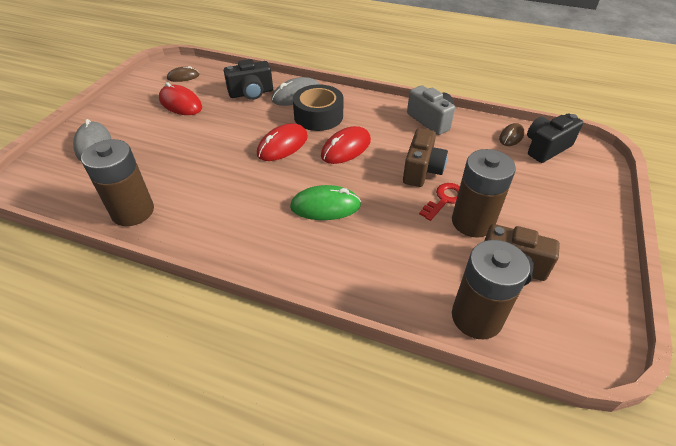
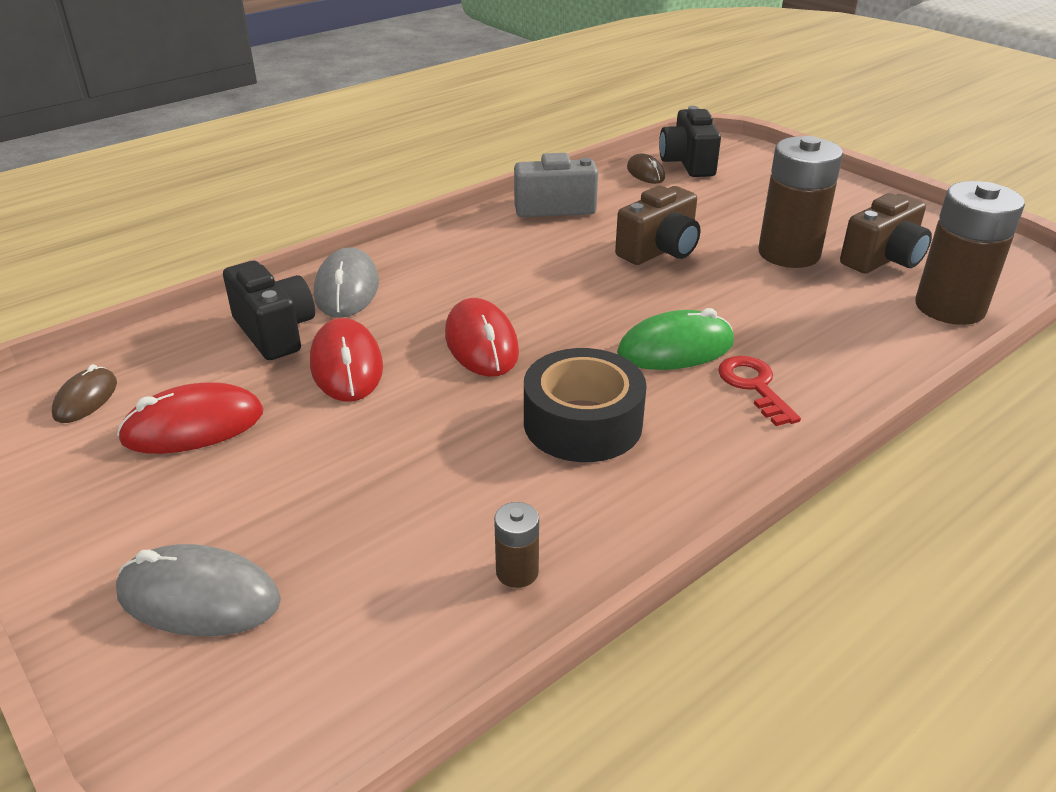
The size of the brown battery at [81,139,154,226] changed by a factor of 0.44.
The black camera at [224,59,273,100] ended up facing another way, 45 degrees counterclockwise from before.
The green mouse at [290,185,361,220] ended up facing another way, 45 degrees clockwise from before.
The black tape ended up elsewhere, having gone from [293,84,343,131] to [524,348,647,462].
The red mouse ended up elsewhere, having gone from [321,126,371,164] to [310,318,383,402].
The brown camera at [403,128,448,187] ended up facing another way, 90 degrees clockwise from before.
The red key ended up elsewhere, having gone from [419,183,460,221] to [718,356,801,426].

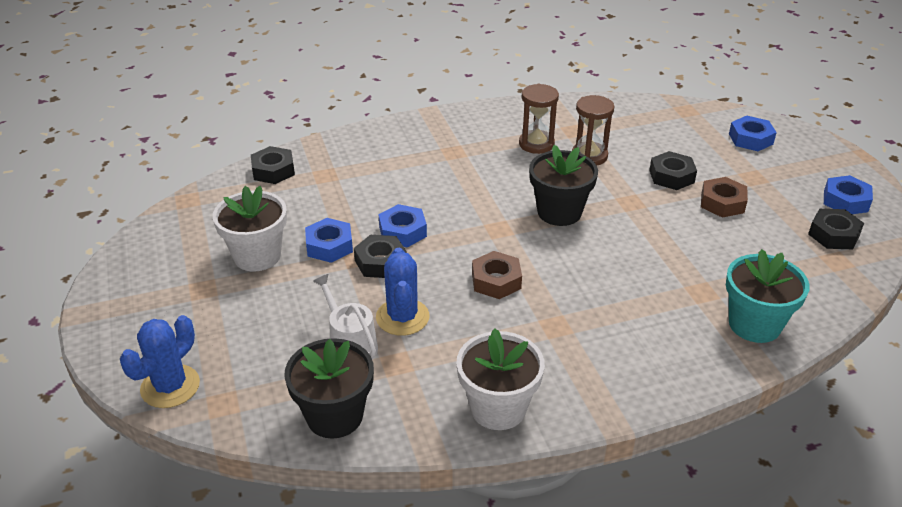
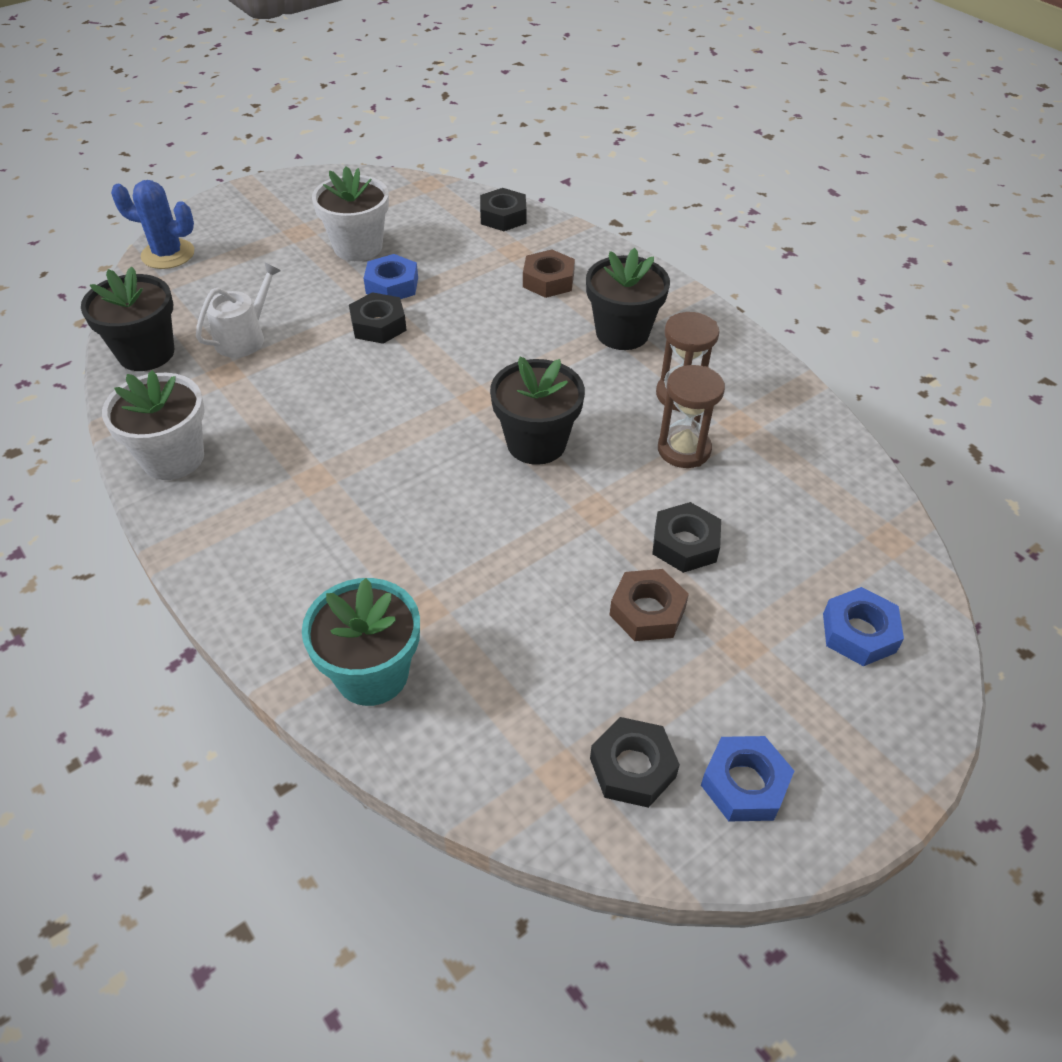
The second view lost the blue cactus at [376,248,430,336].
The second view lost the blue nut at [378,204,427,248].
The brown nut ended up elsewhere, having gone from [472,251,522,299] to [523,249,575,298].
The second view gained the black flower pot at [586,248,670,350].

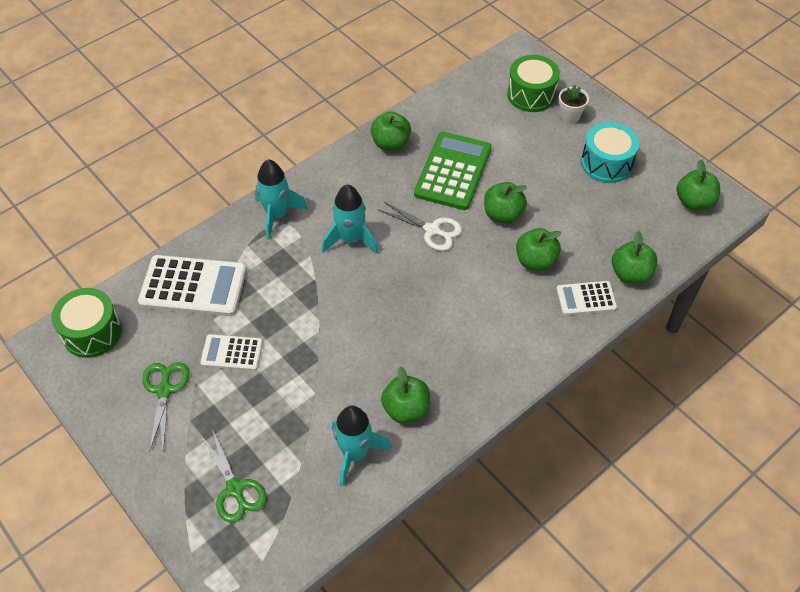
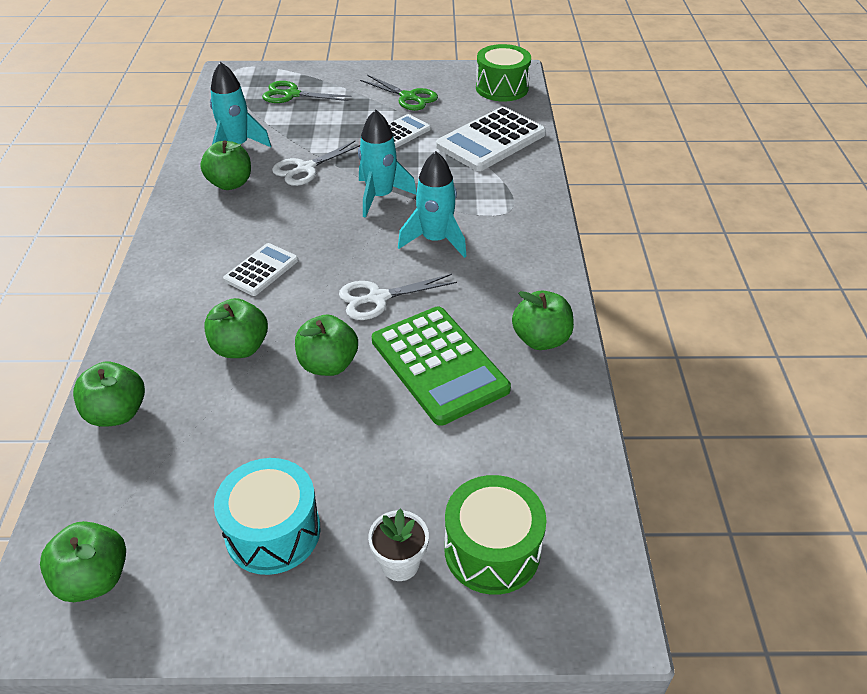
The turquoise rocket ended up elsewhere, having gone from [255,159,308,240] to [358,109,417,218].
The white calculator ended up elsewhere, having gone from [556,281,617,315] to [223,243,298,296].
The second view gained the white scissors at [272,141,360,186].

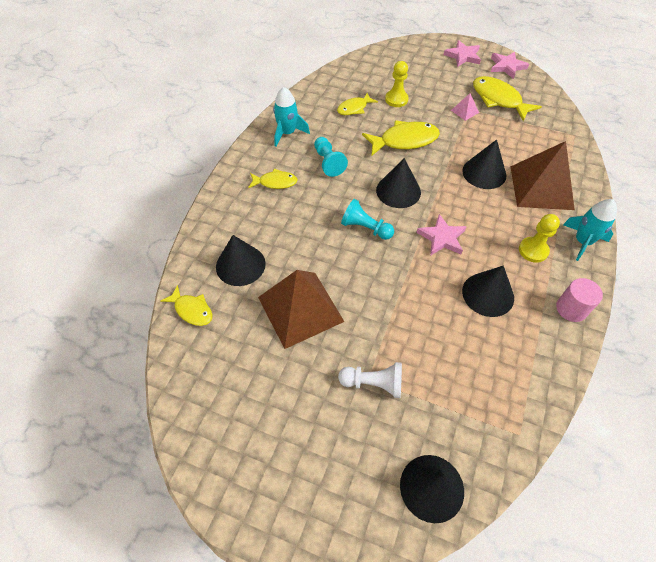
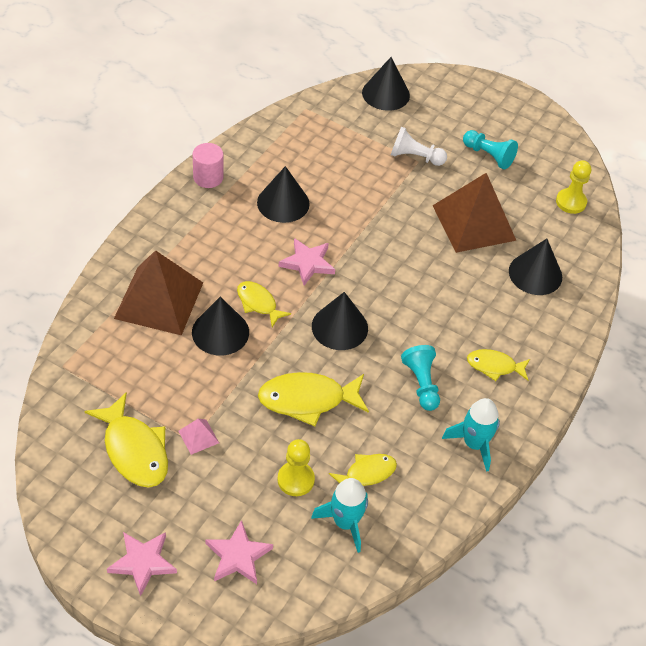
The yellow fish ended up elsewhere, having gone from [161,285,213,326] to [237,281,291,327].
The turquoise pawn ended up elsewhere, having gone from [341,199,394,240] to [463,130,518,169].
The pink star ended up elsewhere, having gone from [491,52,529,79] to [205,520,273,584].
The yellow pawn ended up elsewhere, having gone from [519,214,560,263] to [556,160,591,214].
The turquoise rocket ended up elsewhere, having gone from [563,199,617,261] to [311,478,368,553].

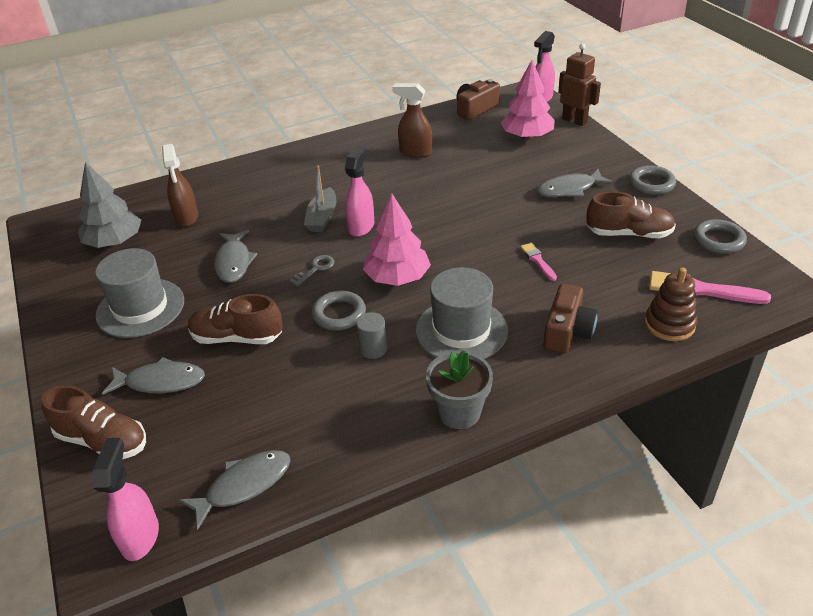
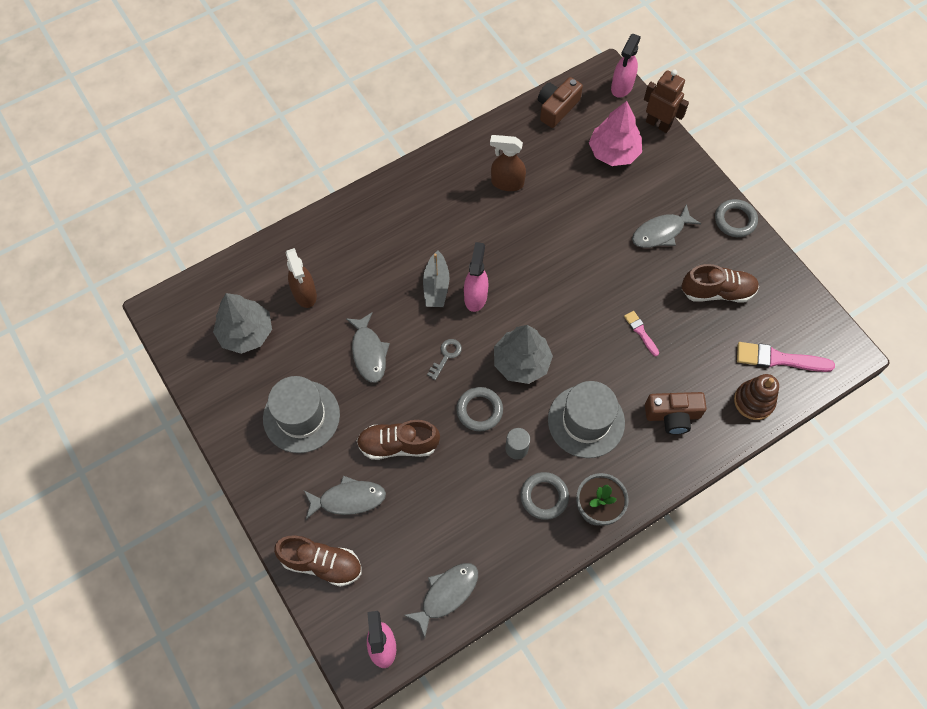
What was the pink tree at [363,193,431,286] turned into the grey tree at [494,325,553,384].
The brown camera at [544,284,598,353] ended up facing another way, 75 degrees clockwise from before.
The grey ring ended up elsewhere, having gone from [693,219,747,254] to [521,472,569,520].

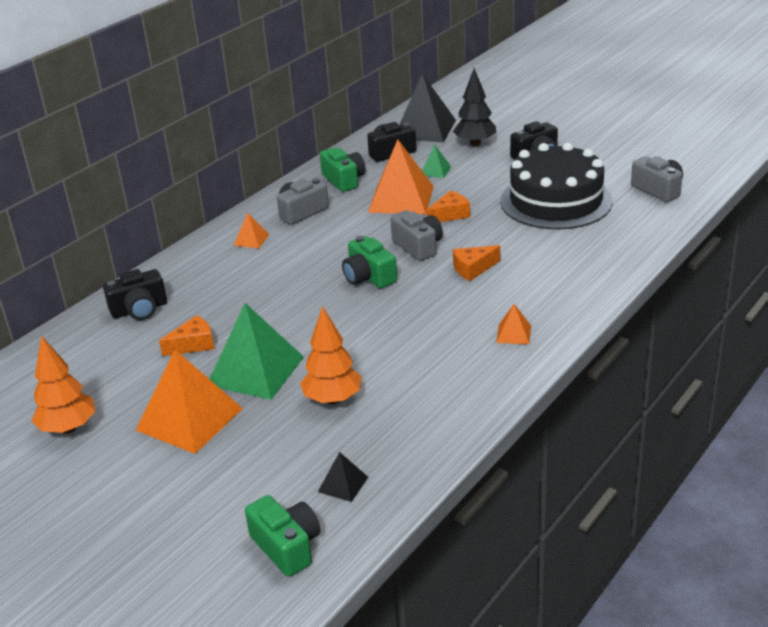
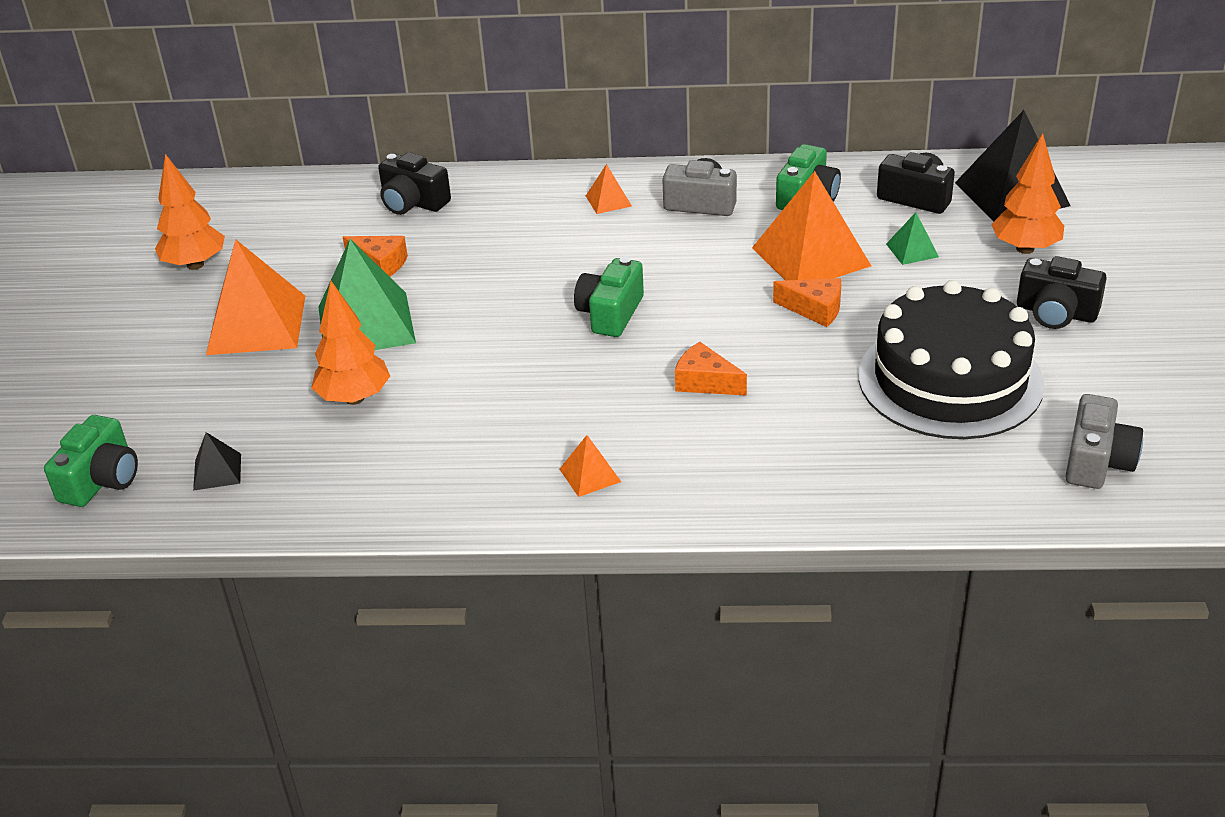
The second view lost the grey camera at [390,210,443,261].
What was the black tree at [453,68,497,146] turned into the orange tree at [991,133,1064,254].

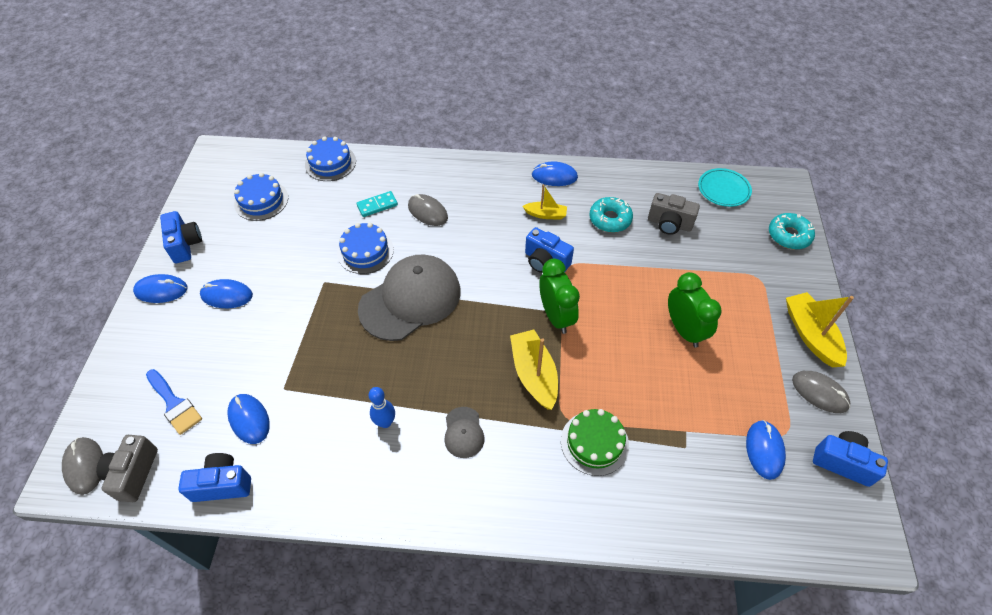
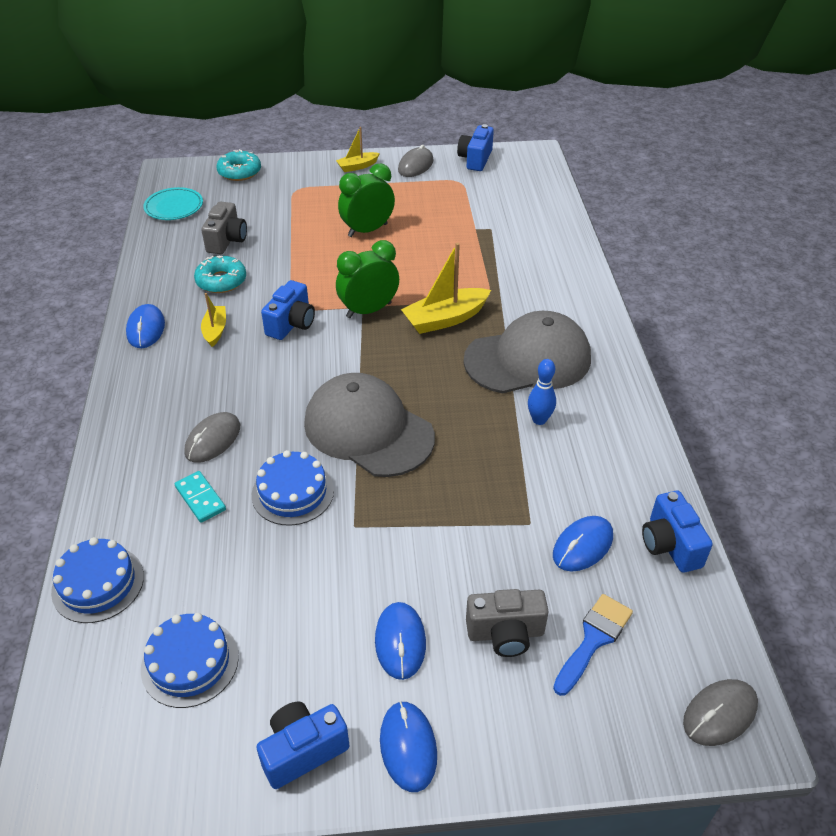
The grey camera ended up elsewhere, having gone from [96,435,158,502] to [466,589,549,657].
The size of the grey cap at [445,407,484,458] changed by a factor of 2.26.
The second view lost the green cake at [561,409,629,476].
The second view lost the blue mouse at [746,420,786,480].
The size of the yellow boat at [786,292,854,367] changed by a factor of 0.59.

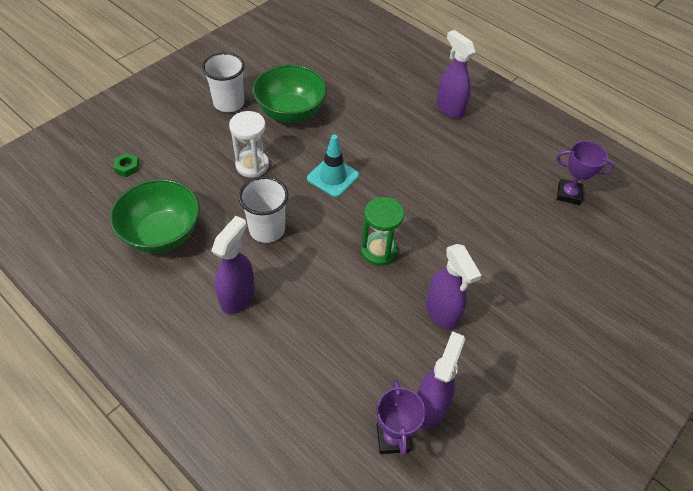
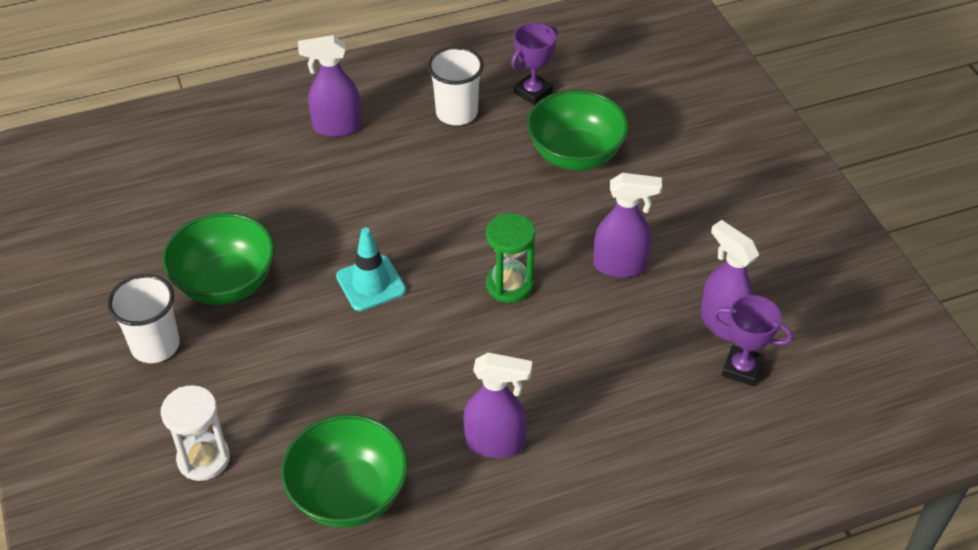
The second view lost the green nut at [114,153,139,177].
The purple spray bottle at [211,216,255,314] ended up facing another way, 135 degrees clockwise from before.
The white hourglass ended up elsewhere, having gone from [229,111,269,178] to [161,385,230,481].
The white cup ended up elsewhere, having gone from [238,176,289,243] to [428,47,484,125].
The second view gained the green bowl at [527,90,629,171].

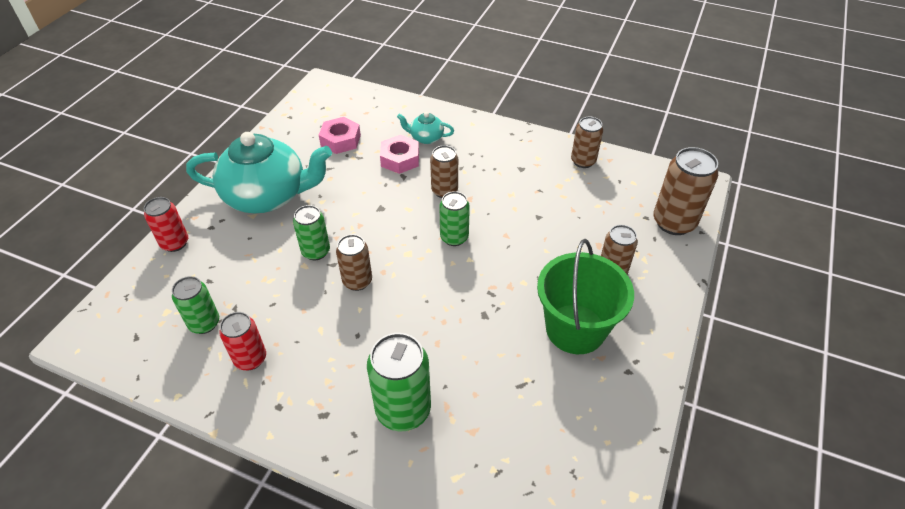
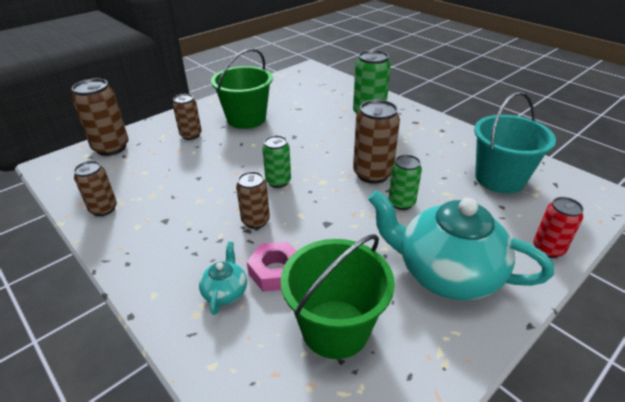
Where the green can stood at [172,276,219,334], the turquoise bucket came to stand at [474,92,556,193].
The second view lost the red can at [219,312,266,370].
Where the pink nut stood at [319,117,361,154], the green bucket came to stand at [281,234,395,359].
The size of the brown can at [336,234,372,291] changed by a factor of 1.58.
The turquoise teapot at [397,112,454,144] ended up facing another way, 120 degrees counterclockwise from before.

